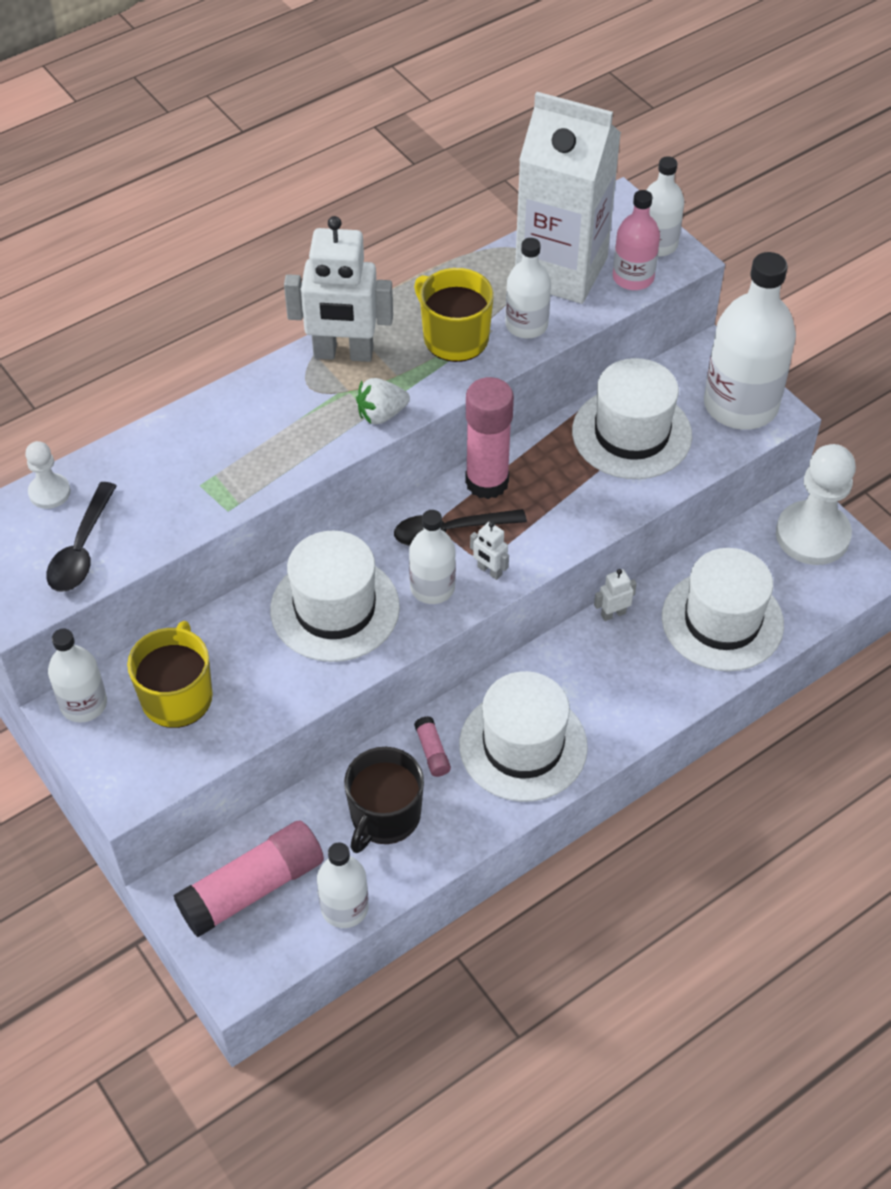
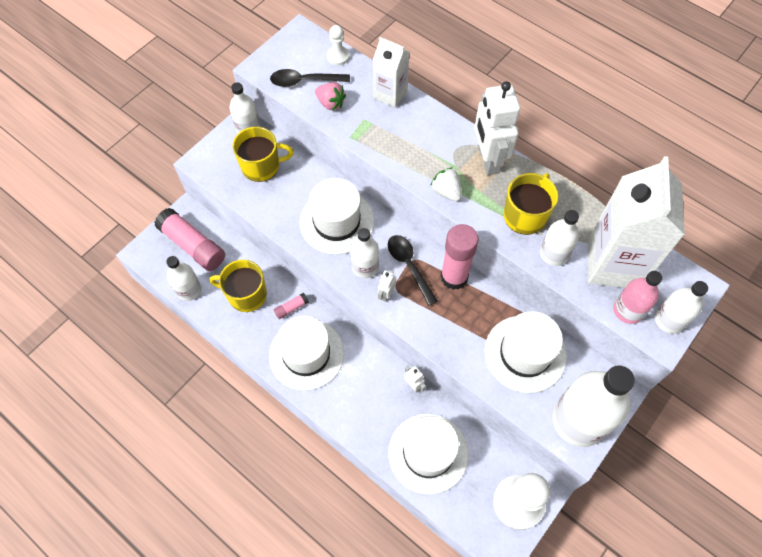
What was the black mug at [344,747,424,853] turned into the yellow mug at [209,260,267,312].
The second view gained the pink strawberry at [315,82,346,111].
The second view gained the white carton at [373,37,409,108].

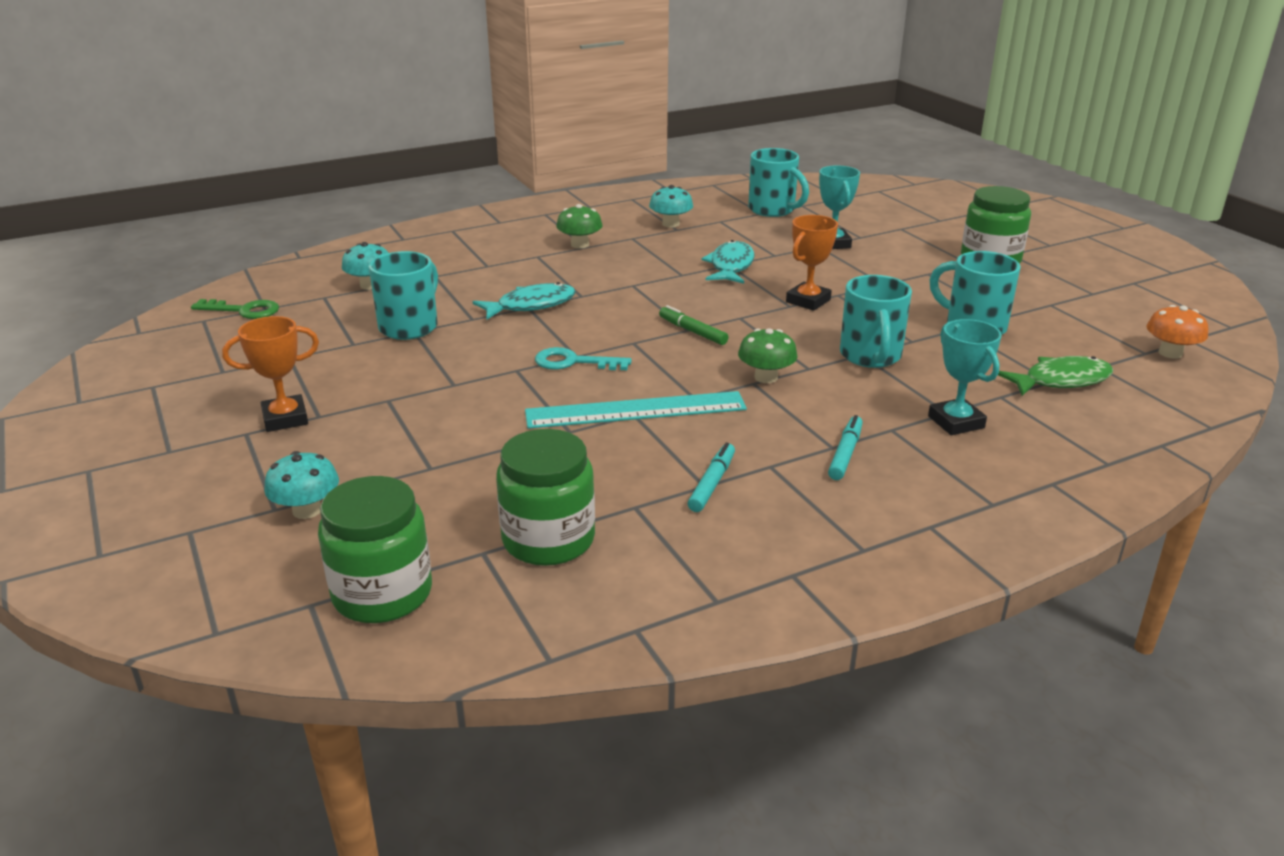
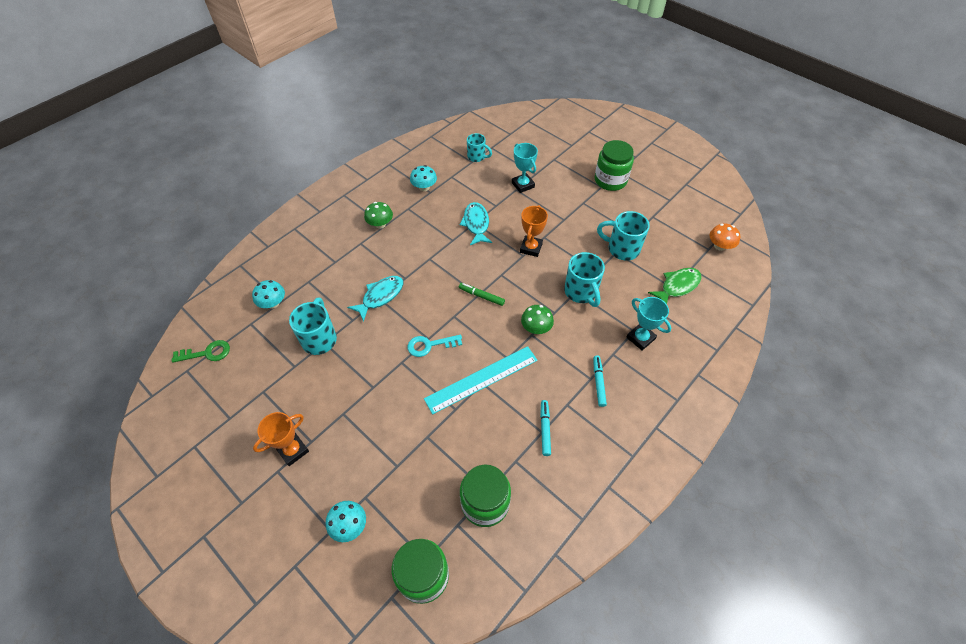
The size of the turquoise mug at [748,148,809,217] changed by a factor of 0.64.

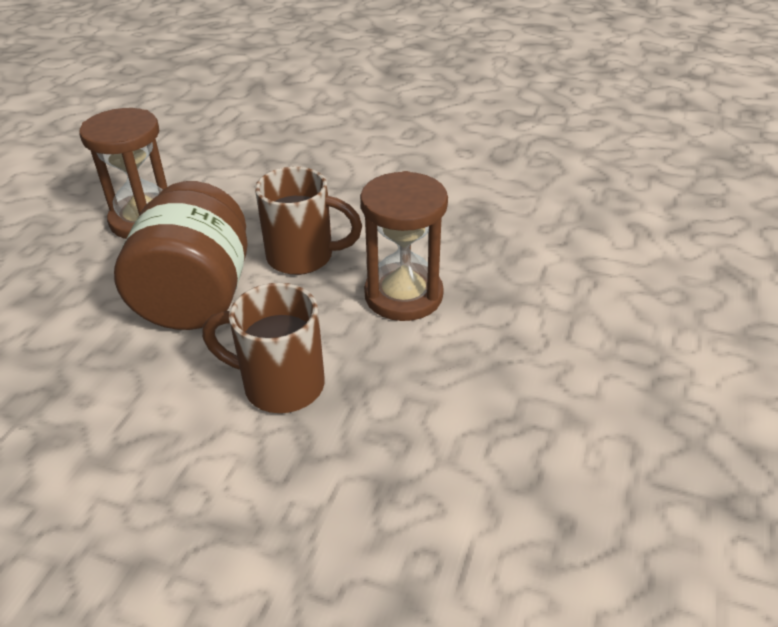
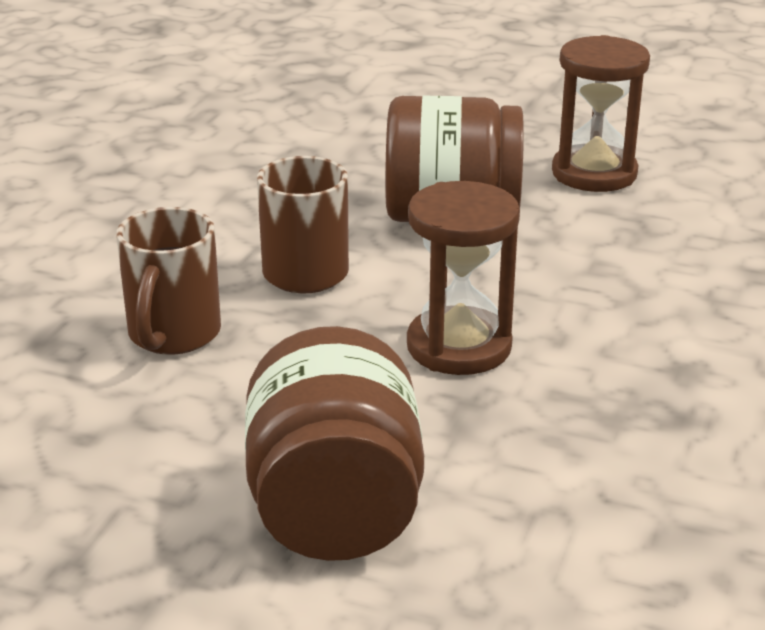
The brown mug ended up elsewhere, having gone from [255,167,362,275] to [116,207,221,355].
The second view gained the brown jar at [245,326,424,561].

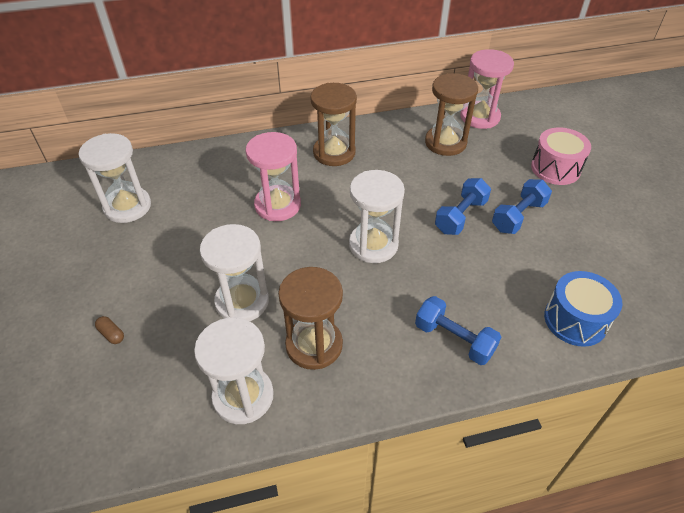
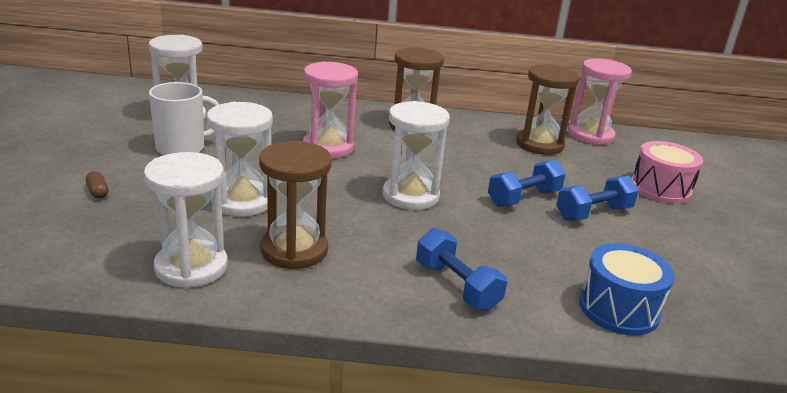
The second view gained the white mug at [149,82,220,155].

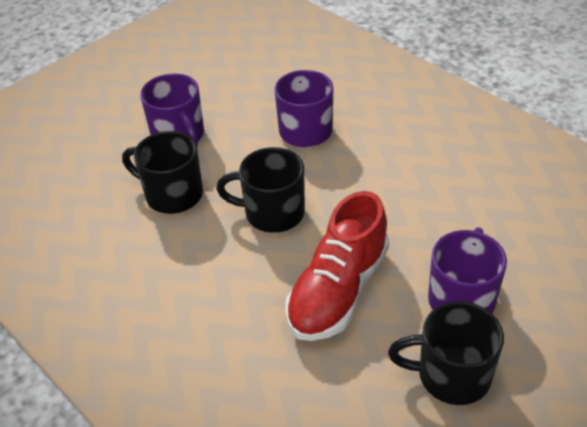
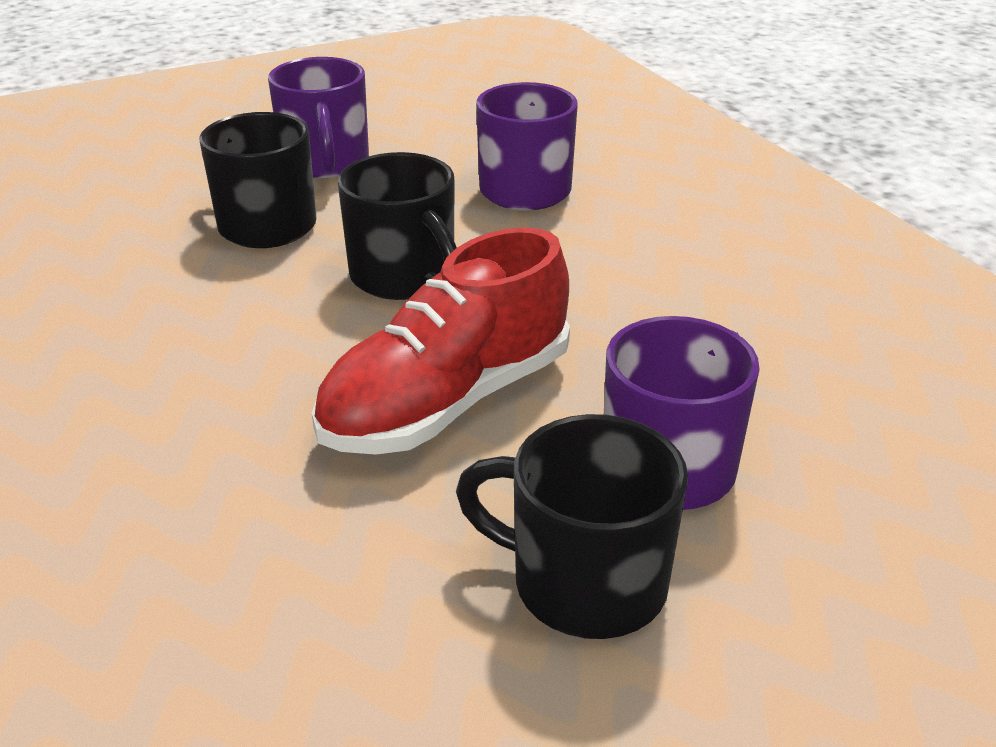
The black mug at [216,147,305,233] ended up facing another way, 150 degrees counterclockwise from before.

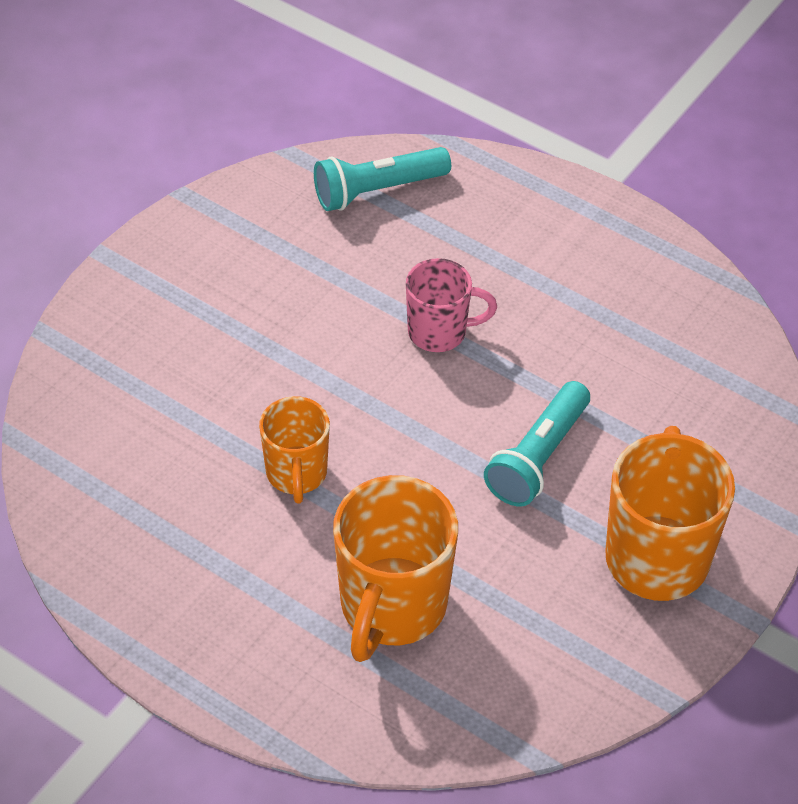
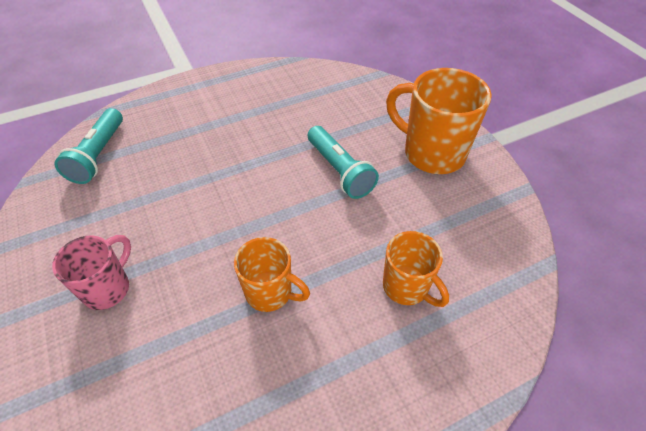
The size of the orange mug at [333,475,458,662] changed by a factor of 0.60.
The pink mug ended up elsewhere, having gone from [406,258,497,352] to [52,235,131,310].

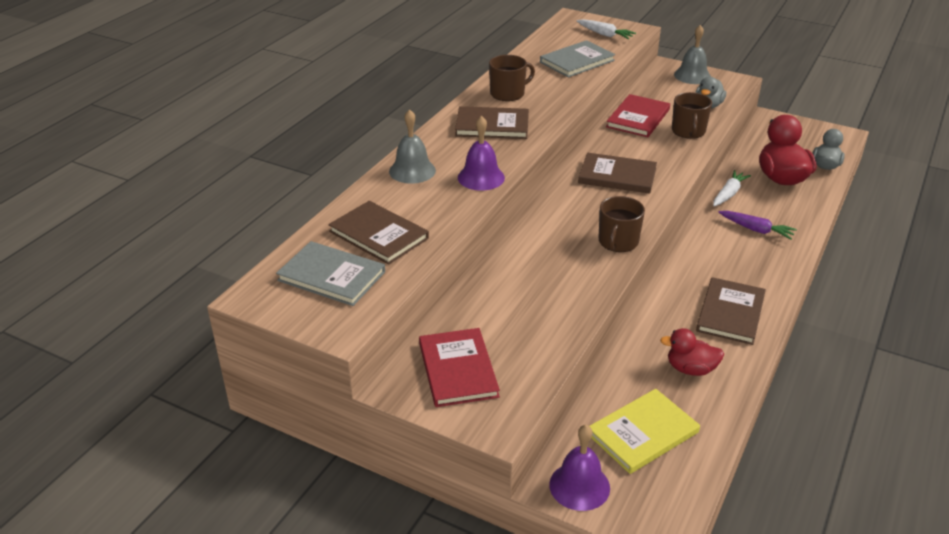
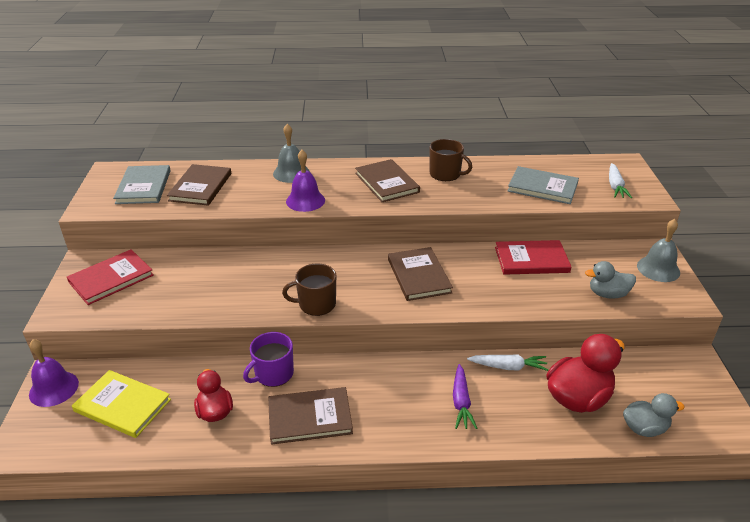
The second view lost the brown mug at [672,92,712,139].
The second view gained the purple mug at [243,332,294,387].

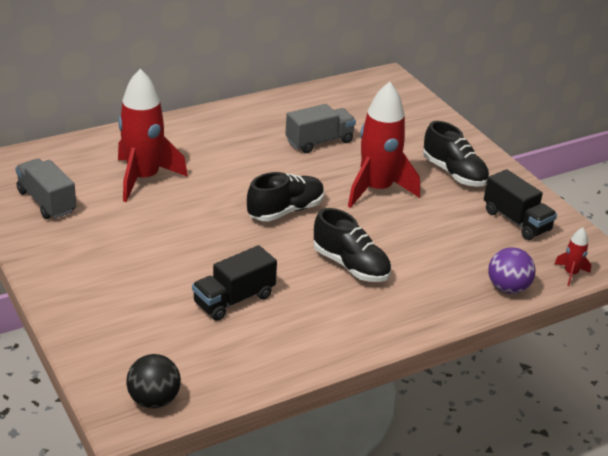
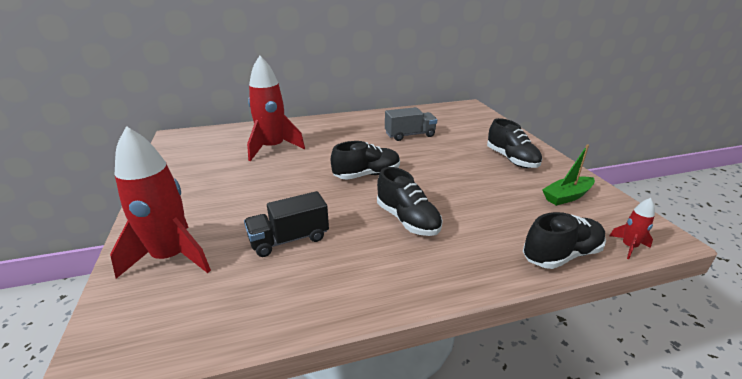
The second view lost the grey truck at [15,159,76,219].
The second view lost the black ball at [126,354,181,408].
The red rocket ended up elsewhere, having gone from [348,82,420,208] to [110,126,211,279].
Where the black truck stood at [484,169,557,240], the green boat came to stand at [542,144,595,206].
Where the purple ball stood at [488,247,535,294], the black shoe came to stand at [523,212,606,269].

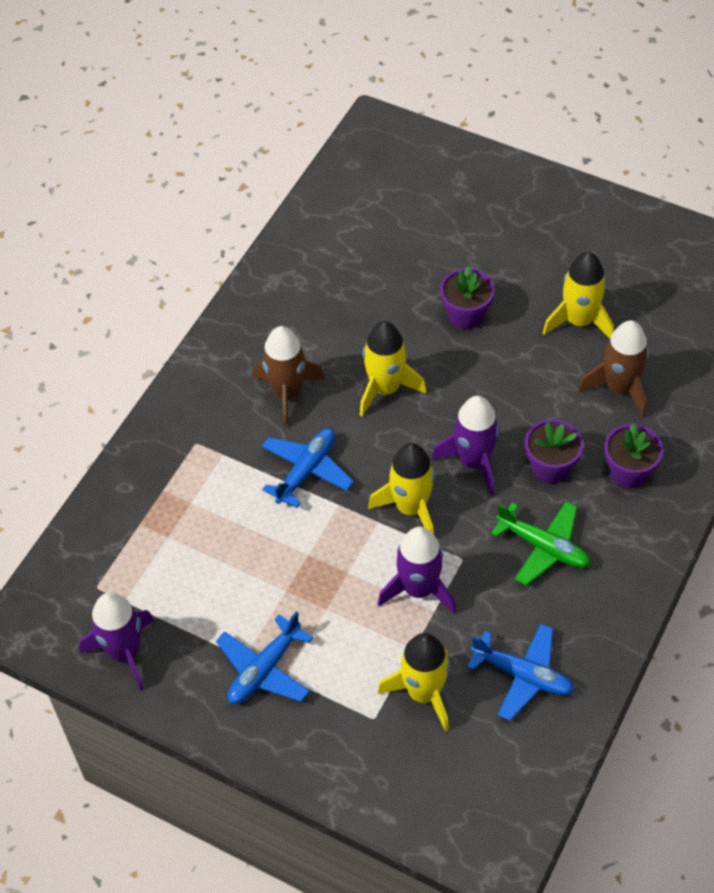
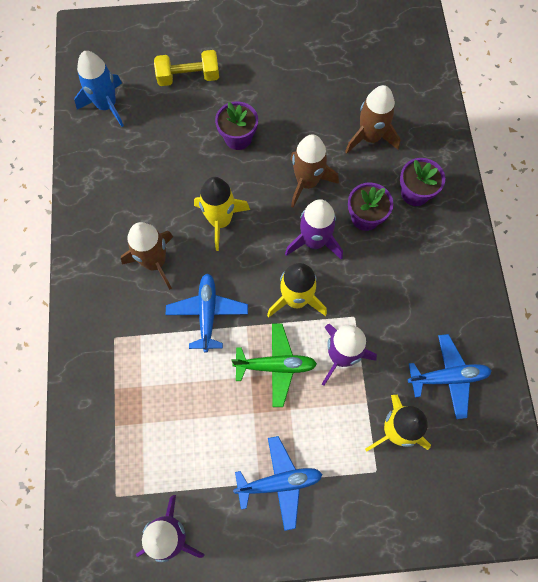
The blue plane at [216,611,313,704] ended up facing another way, 105 degrees counterclockwise from before.
The green plane ended up elsewhere, having gone from [491,501,590,586] to [232,323,317,407].
The second view lost the yellow rocket at [543,252,614,338].
The second view gained the blue rocket at [74,51,124,127].
The second view gained the yellow dumbbell at [154,50,219,86].
The second view gained the brown rocket at [290,134,339,207].

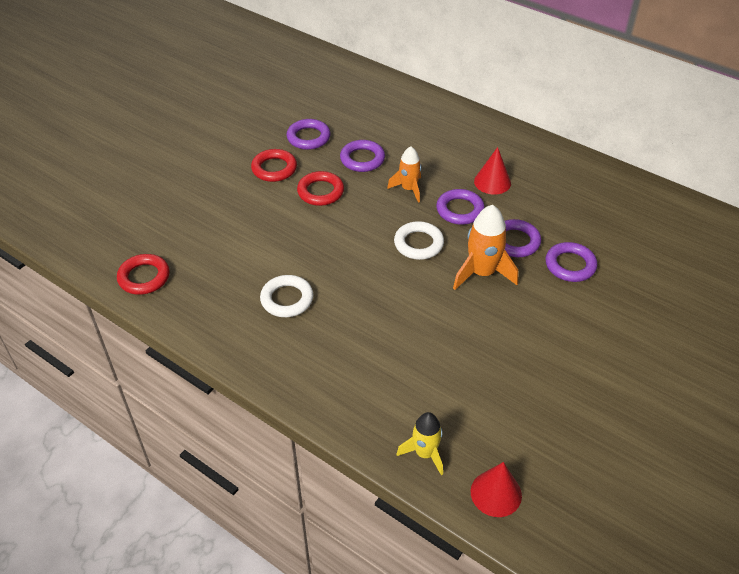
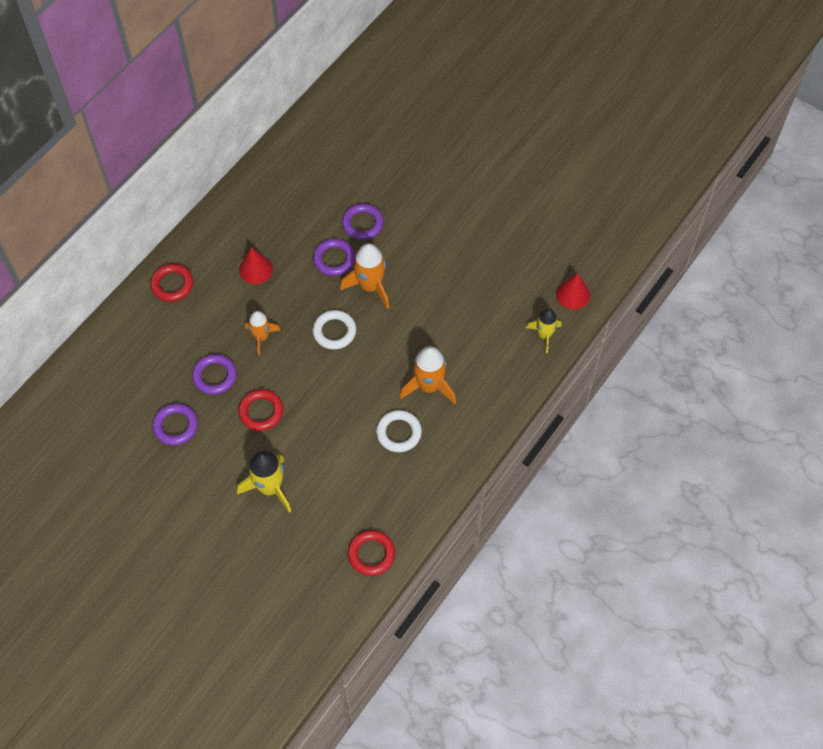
The red ring ended up elsewhere, having gone from [251,149,297,182] to [150,263,193,302].
The second view lost the purple ring at [436,189,485,225].
The second view gained the yellow rocket at [237,451,291,513].
The second view gained the orange rocket at [400,346,456,405].

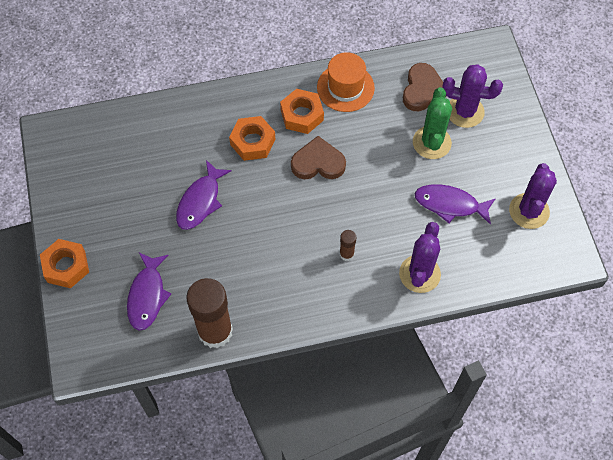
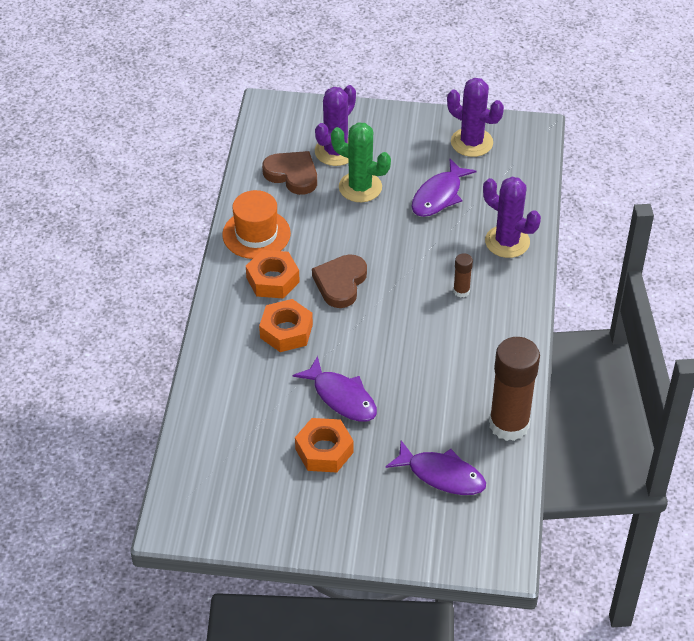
The orange nut ended up elsewhere, having gone from [40,239,89,288] to [295,418,354,473].

